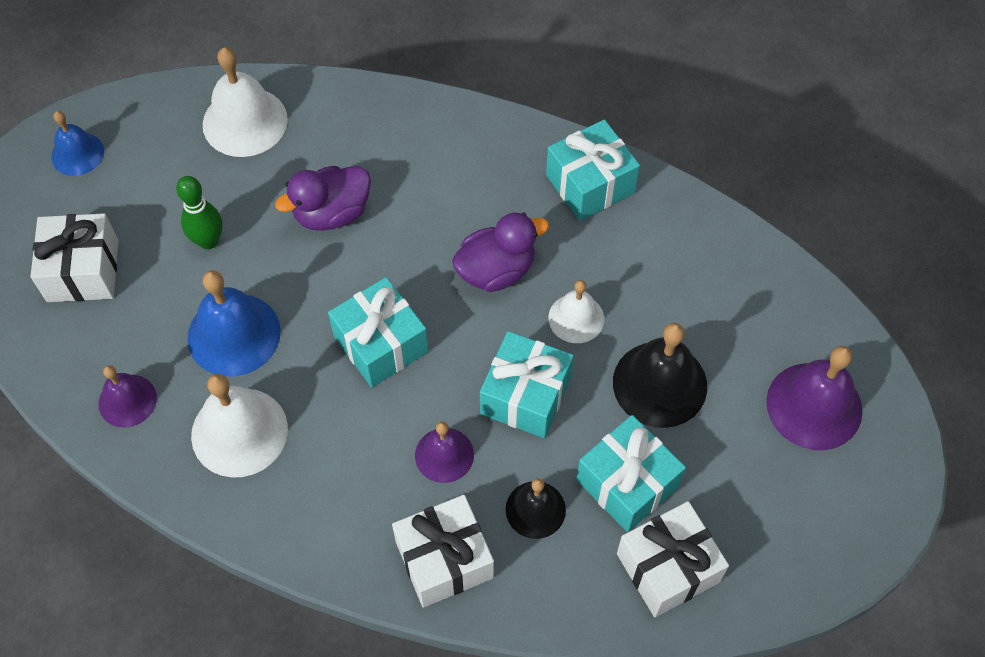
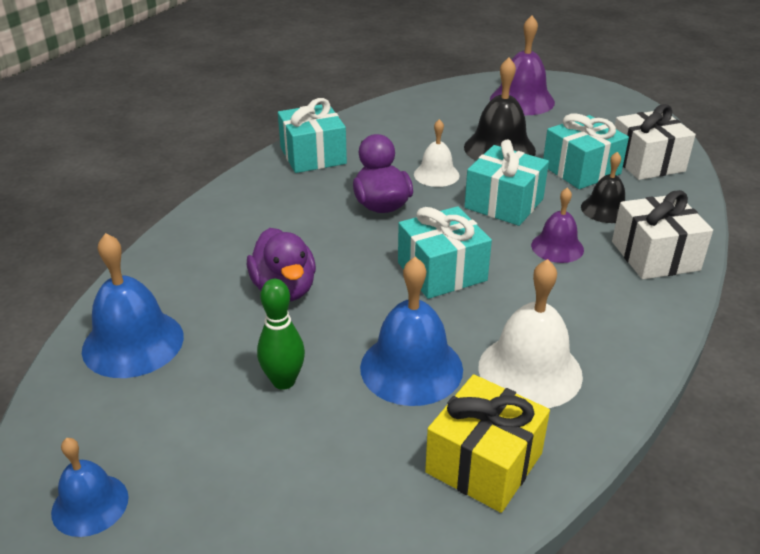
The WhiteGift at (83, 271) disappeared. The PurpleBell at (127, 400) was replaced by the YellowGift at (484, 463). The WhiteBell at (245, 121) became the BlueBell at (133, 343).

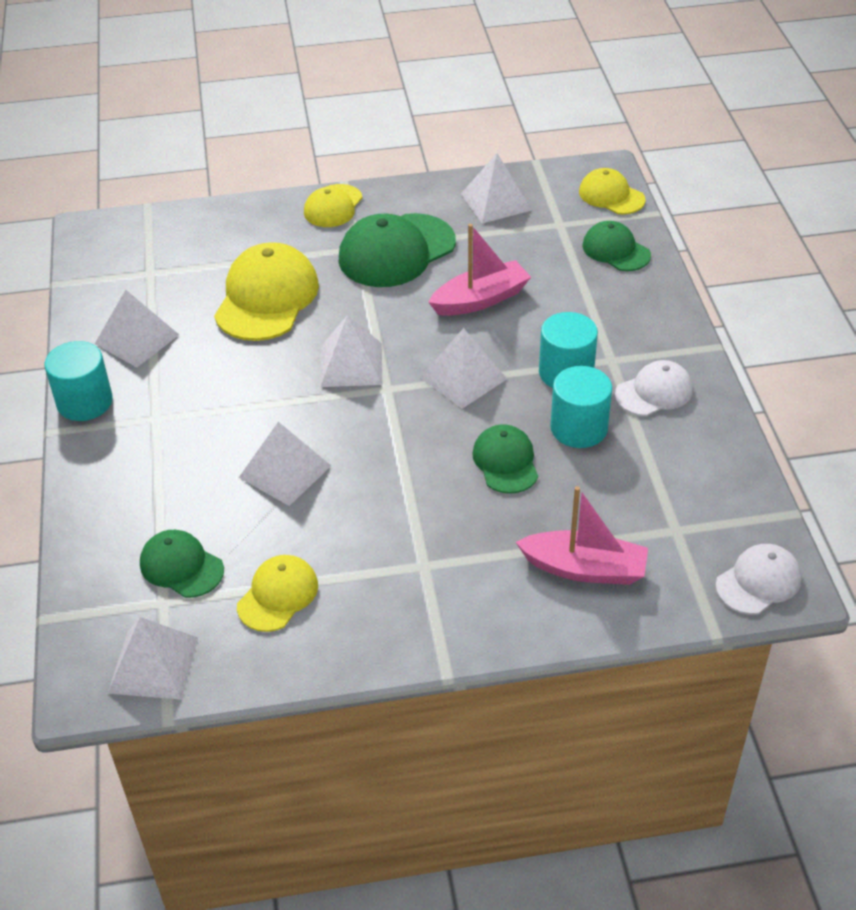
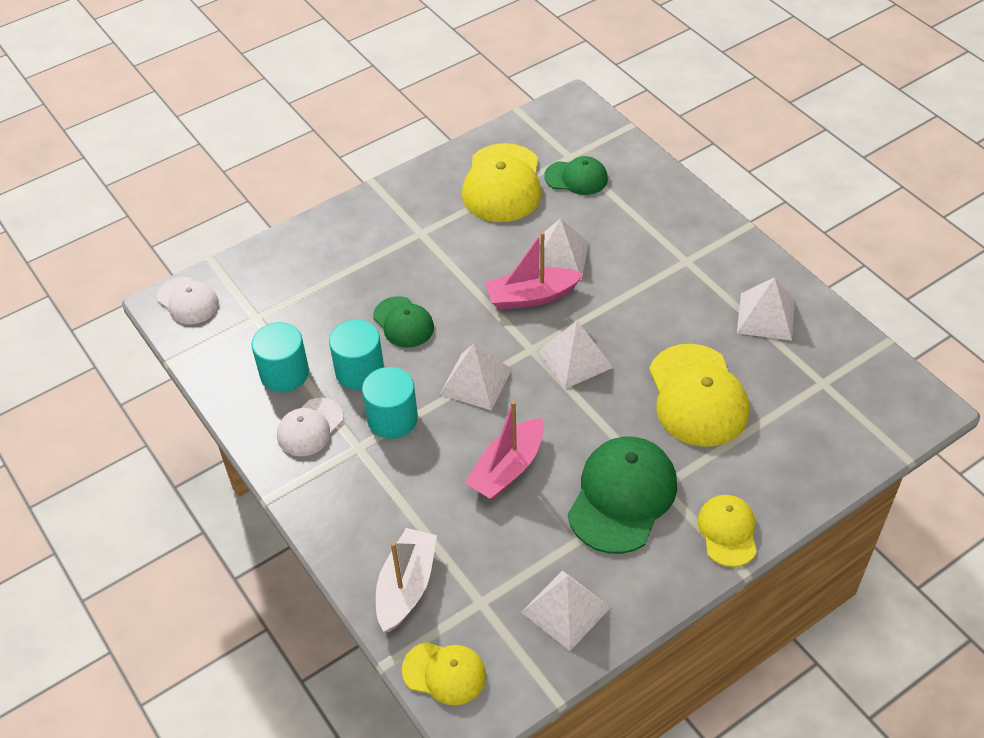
The WhitePyramid at (153, 665) disappeared. The TurquoiseCylinder moved from (85, 402) to (284, 373). The PinkBoat moved from (584, 569) to (531, 297). The GreenCap at (616, 250) was replaced by the WhiteBoat at (406, 586). The WhiteCap at (758, 582) turned 75 degrees counterclockwise. The YellowCap at (278, 595) changed to 1.72 times the size.

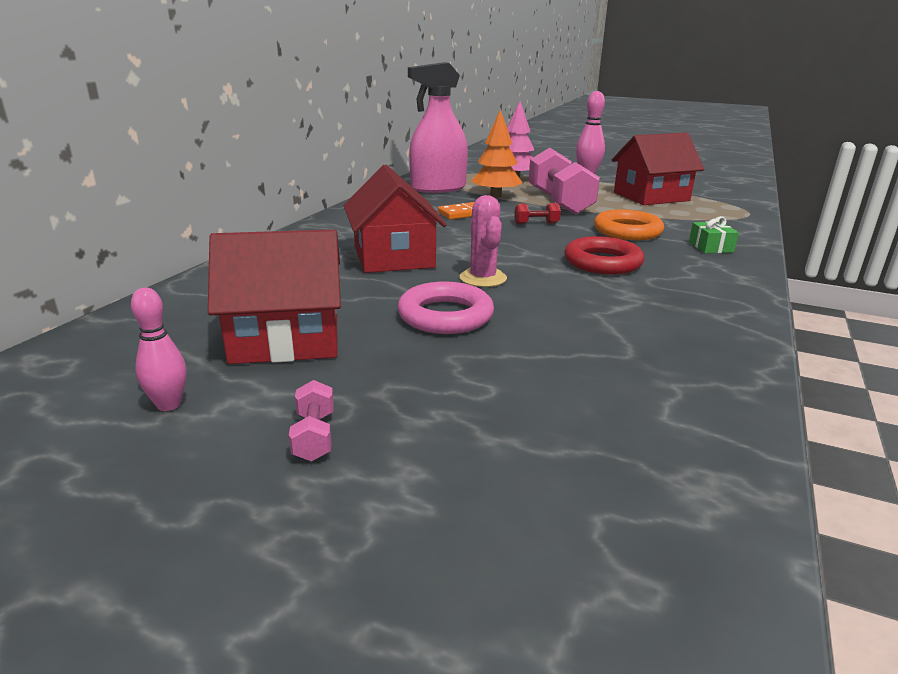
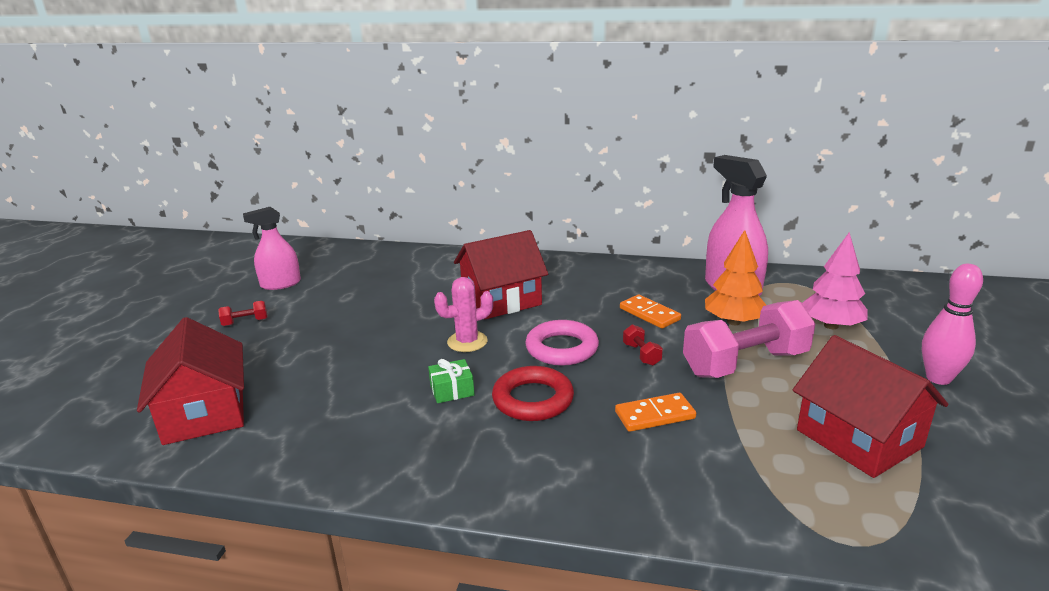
The RedHouse moved from (286, 338) to (204, 413). The PinkRing moved from (445, 316) to (562, 348). The GreenGift moved from (710, 247) to (452, 390). The PinkBowlingPin at (169, 404) was replaced by the PinkSprayBottle at (280, 284). The OrangeRing at (627, 231) was replaced by the OrangeDomino at (655, 415). The PinkDumbbell at (314, 436) became the RedDumbbell at (245, 322).

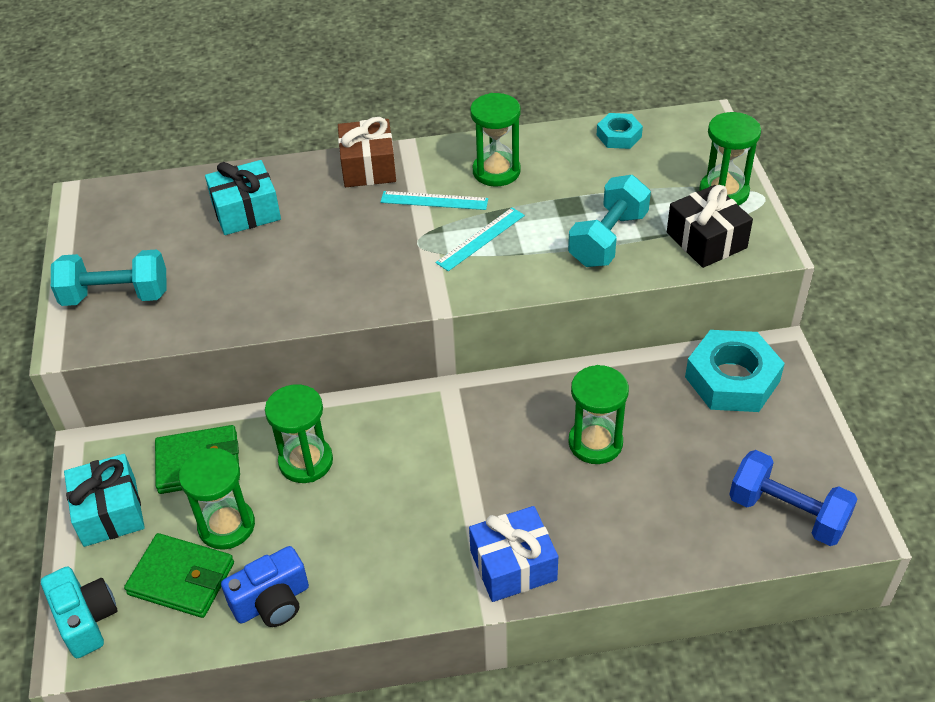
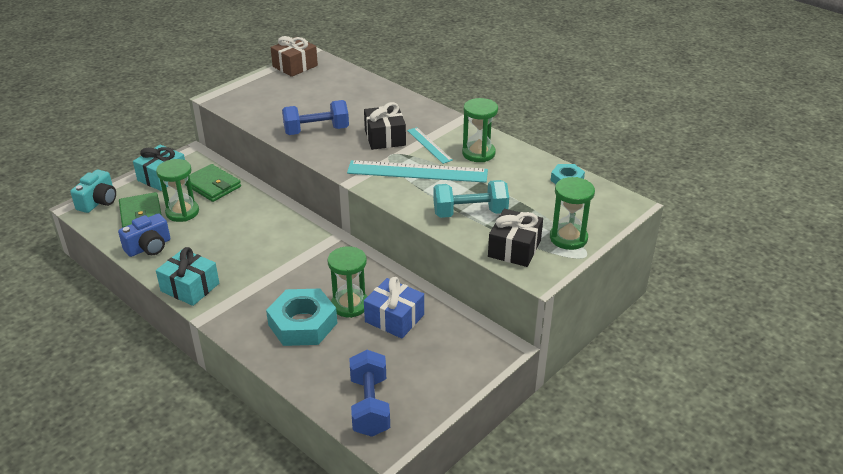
The TurquoiseDumbbell at (116, 296) disappeared. The GreenHourglass at (306, 461) disappeared. The BlueDumbbell at (316, 131) appeared. The BlackGift at (385, 138) appeared. The TurquoiseGift moved from (246, 211) to (190, 287). The BrownGift moved from (368, 167) to (295, 66). The BlueGift moved from (513, 565) to (394, 318). The TurquoiseNut moved from (732, 379) to (302, 324). The BlueCamera at (272, 602) turned 60 degrees counterclockwise. The TurquoiseRuler at (481, 239) changed to 1.87 times the size.

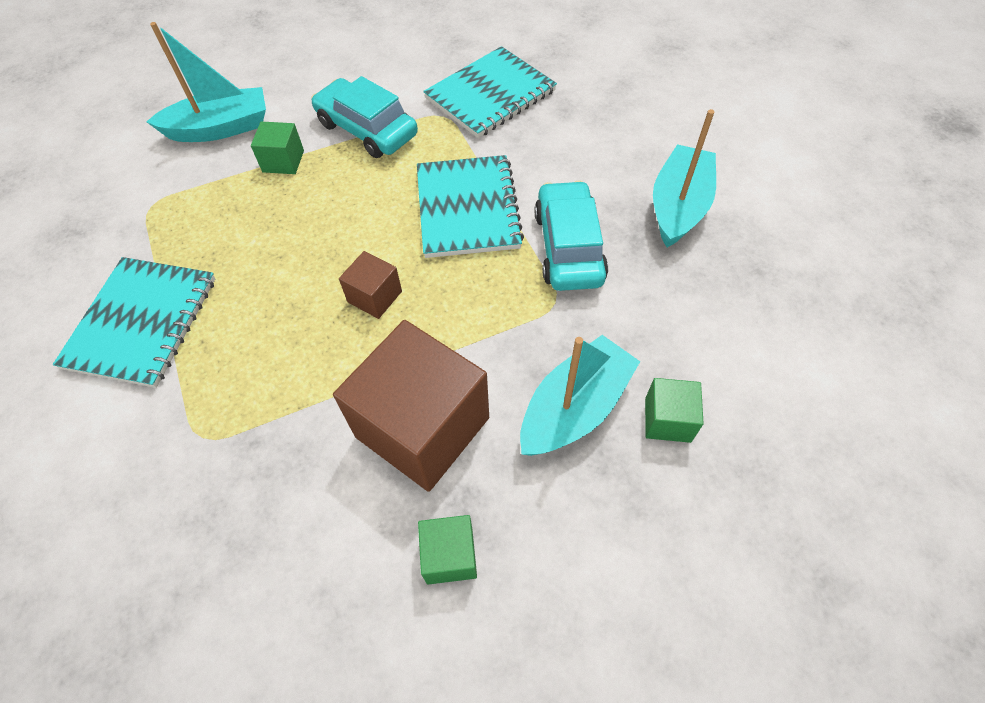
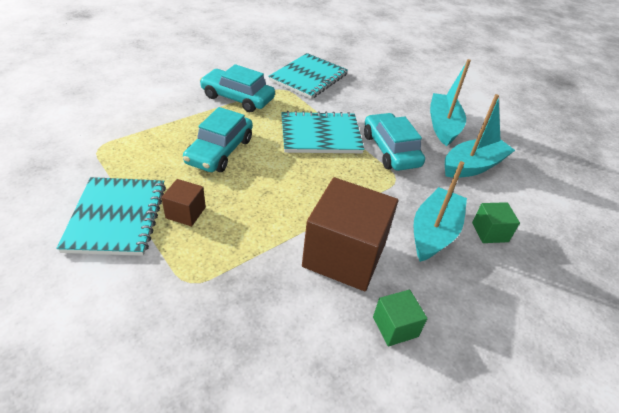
The GreenCube at (283, 161) disappeared. The TurquoiseCar at (220, 151) appeared. The TurquoiseBoat moved from (221, 128) to (473, 166). The BrownCube moved from (375, 296) to (185, 212). The TurquoiseNotebook at (468, 208) turned 75 degrees counterclockwise.

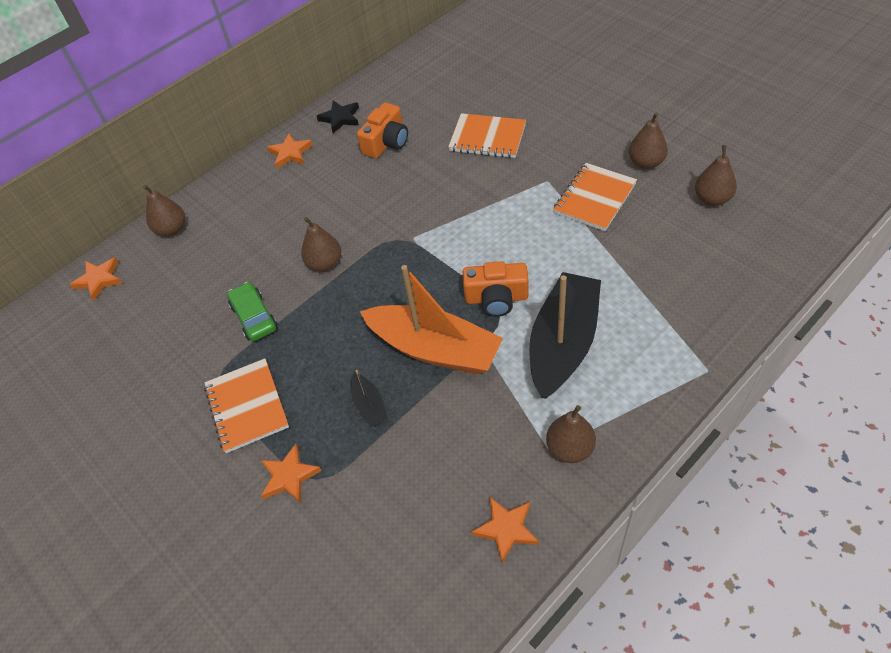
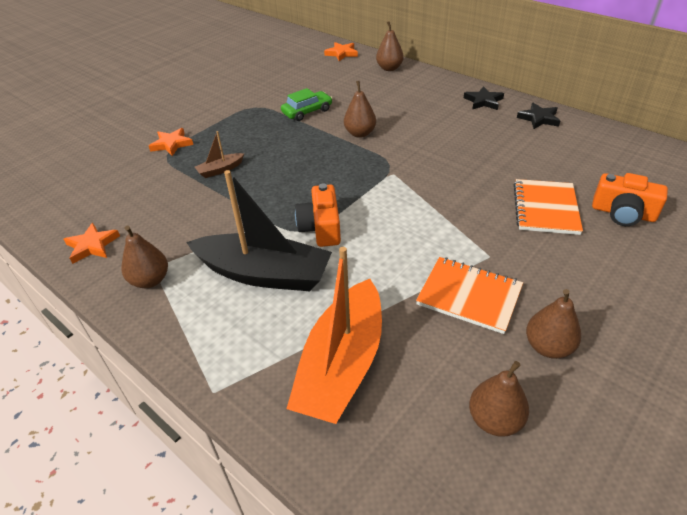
The OrangeNotebook at (247, 406) disappeared. The OrangeCamera moved from (386, 142) to (623, 213). The OrangeBoat moved from (435, 349) to (342, 365). The OrangeStar at (290, 153) became the BlackStar at (483, 101). The BlackBoat at (369, 405) became the BrownBoat at (220, 170).

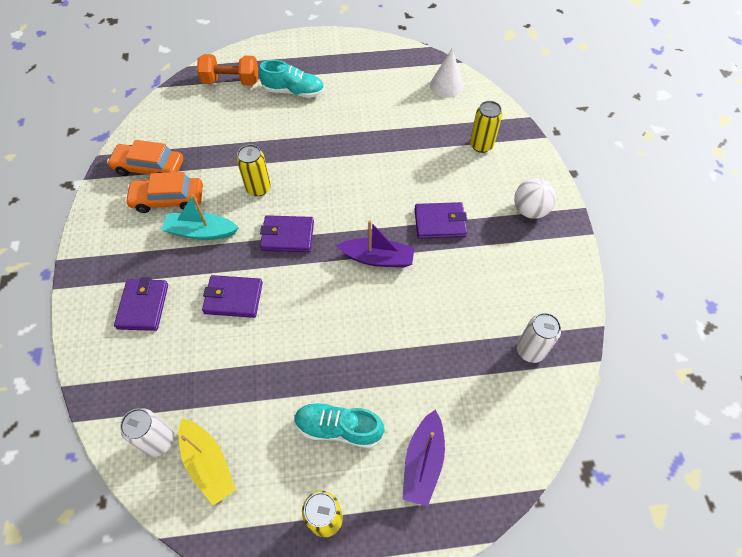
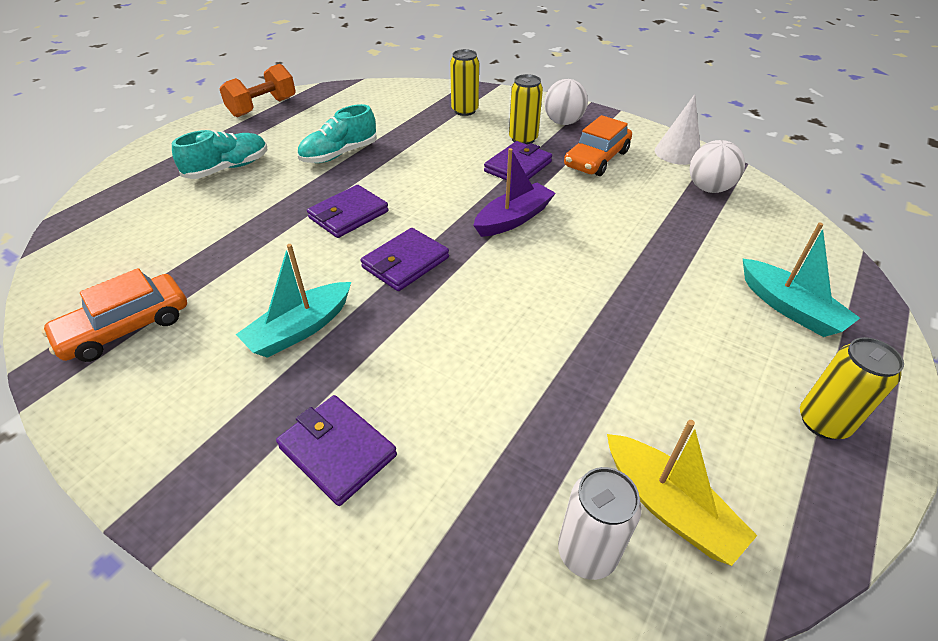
The OrangeCar moved from (168, 199) to (596, 159). The OrangeDumbbell moved from (231, 81) to (263, 107). The PurpleWallet moved from (233, 298) to (348, 215). The YellowCan moved from (258, 188) to (523, 139). The TurquoiseShoe moved from (338, 428) to (339, 154). The WhiteCone moved from (446, 85) to (677, 152). The WhiteCan at (530, 350) was replaced by the WhiteBall at (709, 188). The PurpleBoat at (423, 462) became the TurquoiseBoat at (789, 308). The YellowBoat at (208, 463) turned 45 degrees clockwise.

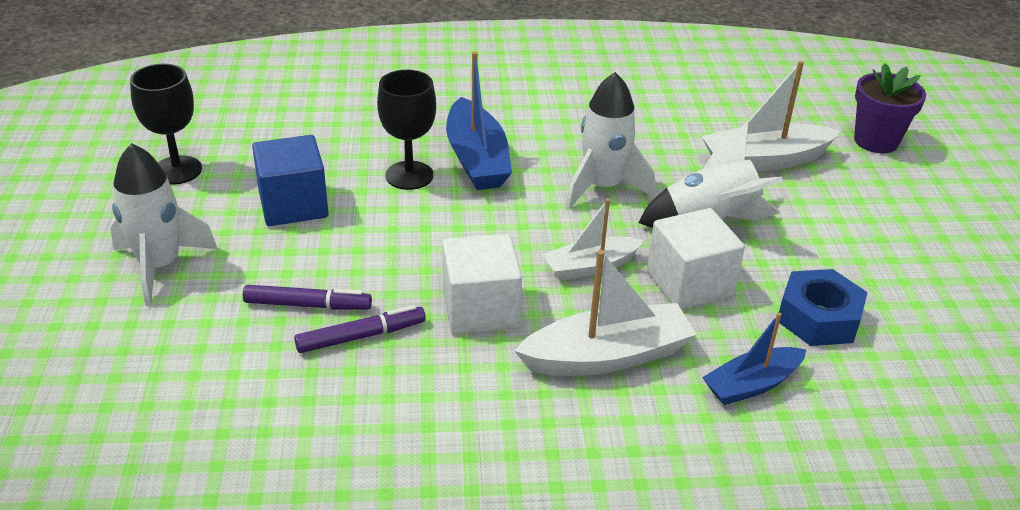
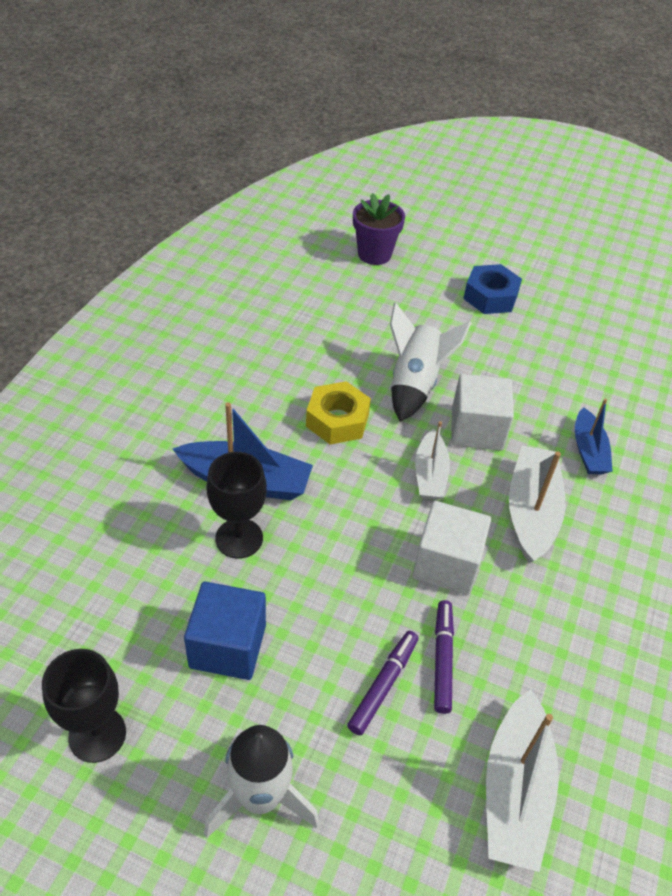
The WhiteBoat moved from (764, 160) to (515, 791). The BlueNut moved from (818, 318) to (490, 296). The WhiteRocket at (603, 187) was replaced by the YellowNut at (337, 420).

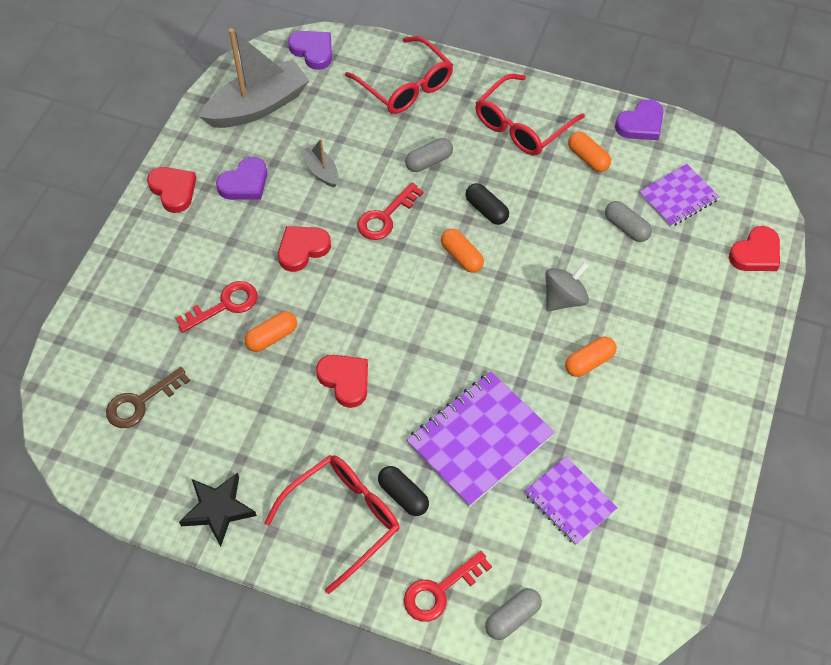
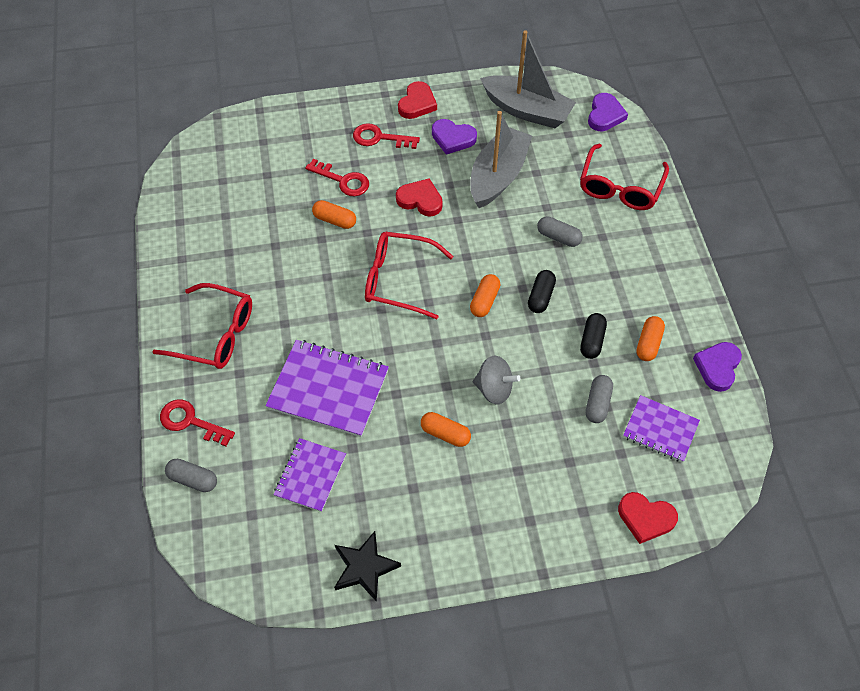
The BrownKey at (141, 402) disappeared. The RedHeart at (345, 380) disappeared. The BlackStar moved from (218, 509) to (364, 567). The RedKey moved from (385, 217) to (379, 138). The BlackCapsule moved from (403, 495) to (592, 341). The RedGlasses moved from (521, 125) to (398, 280). The PurpleHeart at (641, 124) turned 90 degrees clockwise. The GreyBoat at (321, 170) changed to 2.10 times the size.

